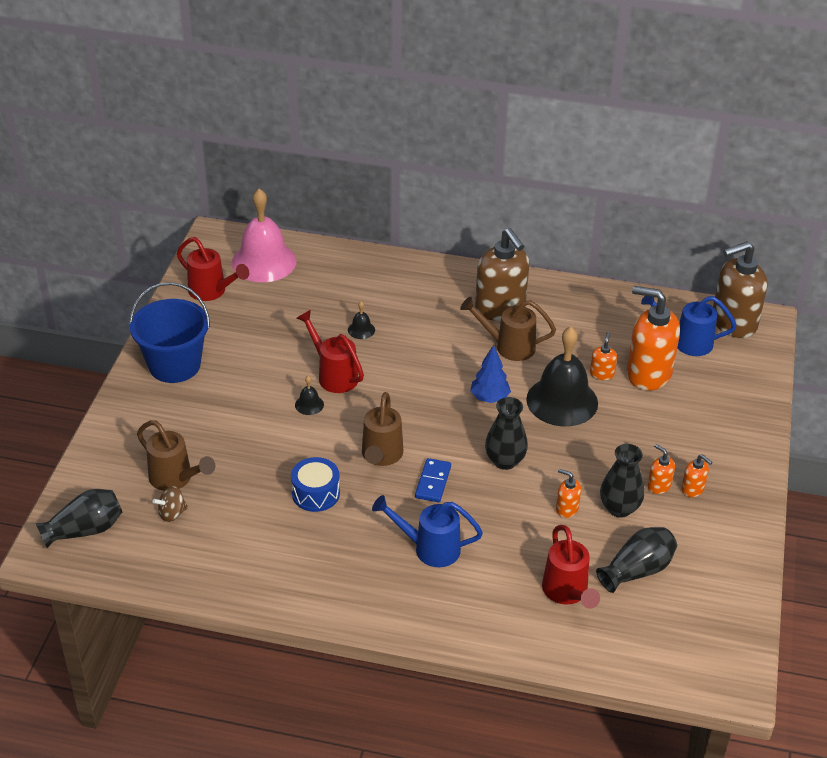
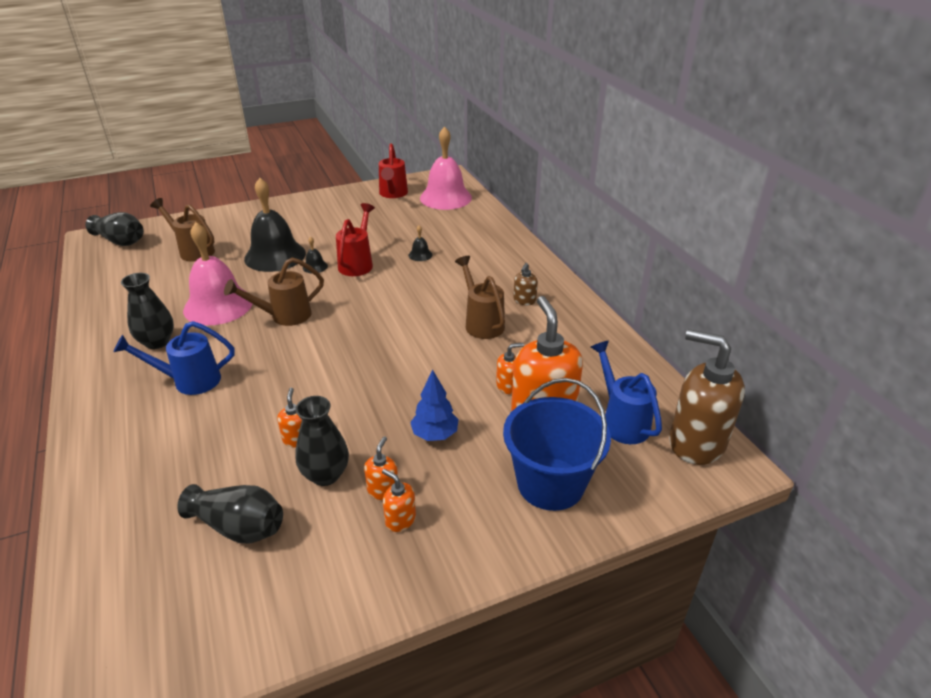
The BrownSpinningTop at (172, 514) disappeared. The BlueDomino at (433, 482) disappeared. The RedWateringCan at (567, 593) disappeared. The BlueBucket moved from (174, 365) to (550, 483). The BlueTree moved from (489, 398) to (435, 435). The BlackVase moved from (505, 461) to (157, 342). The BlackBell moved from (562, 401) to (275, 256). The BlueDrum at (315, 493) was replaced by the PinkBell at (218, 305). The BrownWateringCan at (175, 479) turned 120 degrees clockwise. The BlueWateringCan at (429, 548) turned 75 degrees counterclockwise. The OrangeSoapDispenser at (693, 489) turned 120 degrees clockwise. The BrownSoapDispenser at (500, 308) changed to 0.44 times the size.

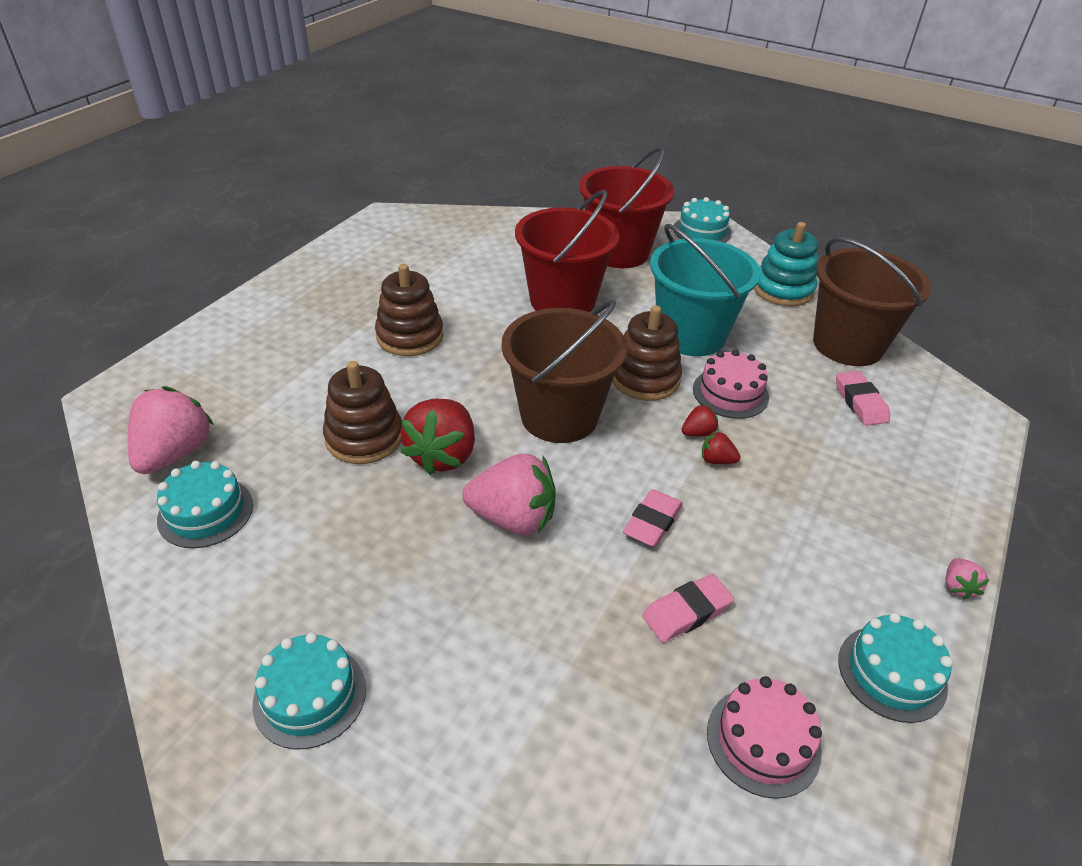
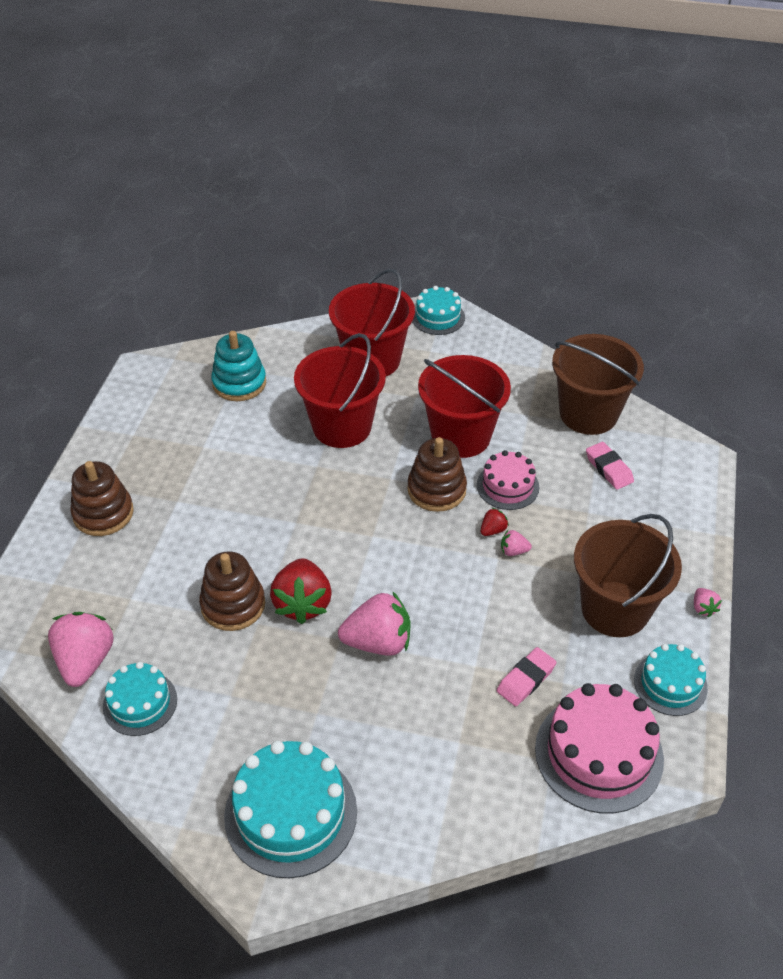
The PinkEraser at (652, 522) disappeared. The BrownStackingToy moved from (410, 336) to (103, 513). The BrownBucket moved from (559, 416) to (615, 609). The TurquoiseStackingToy moved from (782, 290) to (239, 383). The TurquoiseBucket at (691, 335) became the RedBucket at (461, 436). The RedStrawberry at (716, 460) became the PinkStrawberry at (513, 551). The TurquoiseCake at (310, 695) changed to 1.68 times the size. The PinkCake at (763, 741) changed to 1.68 times the size.

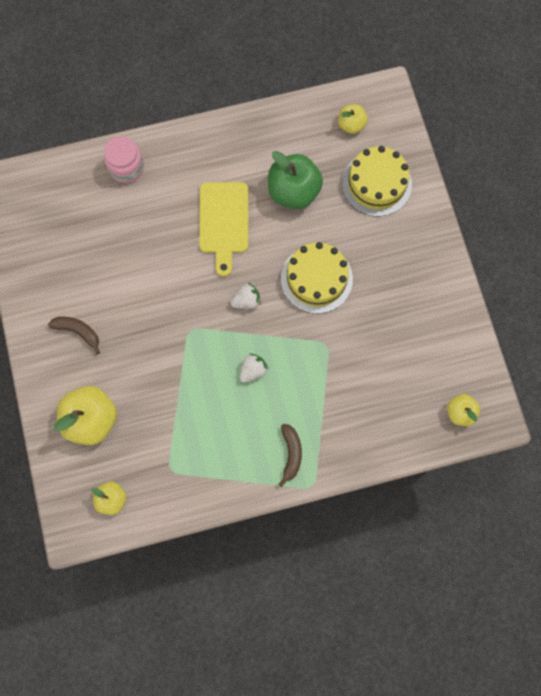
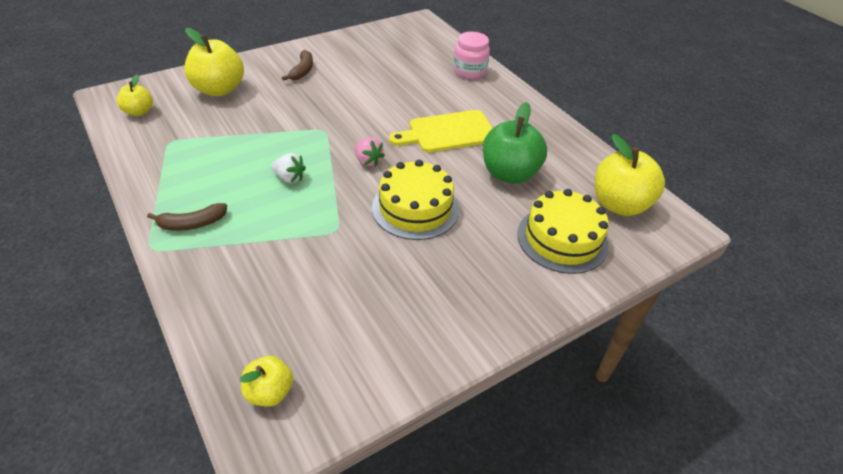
The WhiteStrawberry at (246, 301) became the PinkStrawberry at (368, 161). The YellowApple at (351, 125) changed to 1.81 times the size.

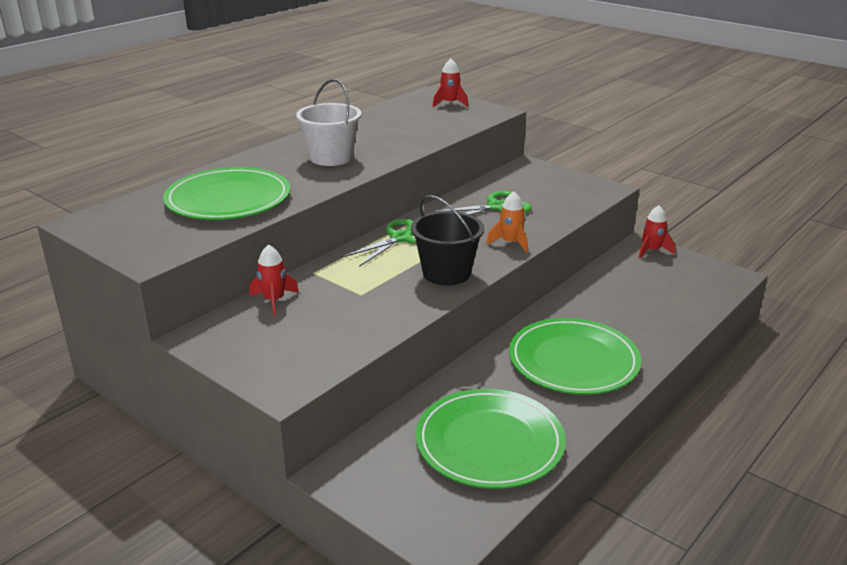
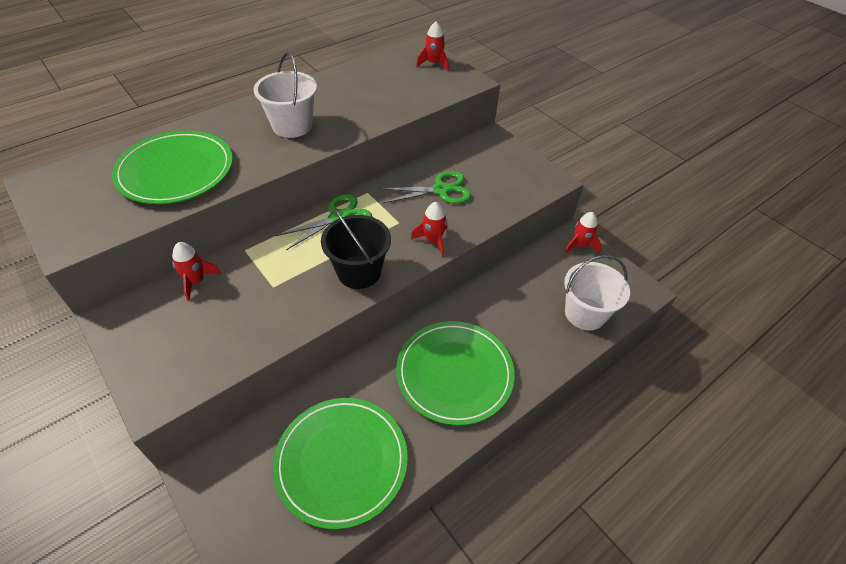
The WhiteBucket at (585, 313) appeared. The OrangeRocket at (510, 243) became the RedRocket at (433, 241).

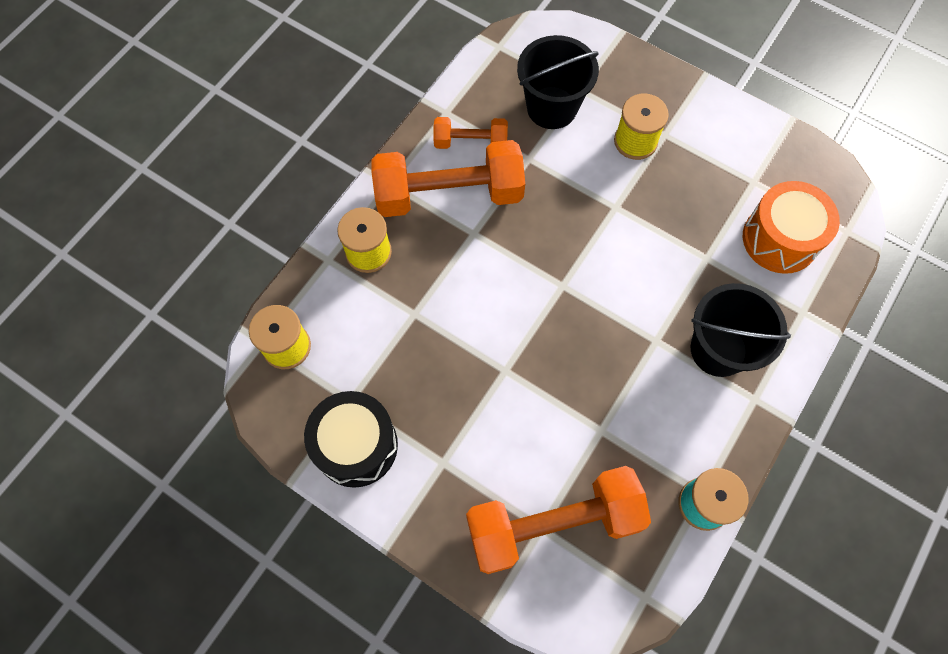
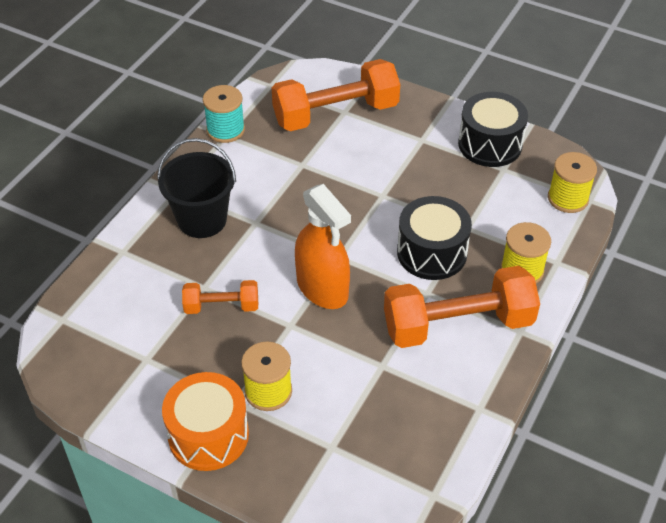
The BlackBucket at (551, 108) disappeared. The OrangeSprayBottle at (322, 288) appeared. The BlackDrum at (432, 253) appeared. The OrangeDumbbell moved from (470, 142) to (221, 306). The OrangeDrum moved from (780, 239) to (208, 435).

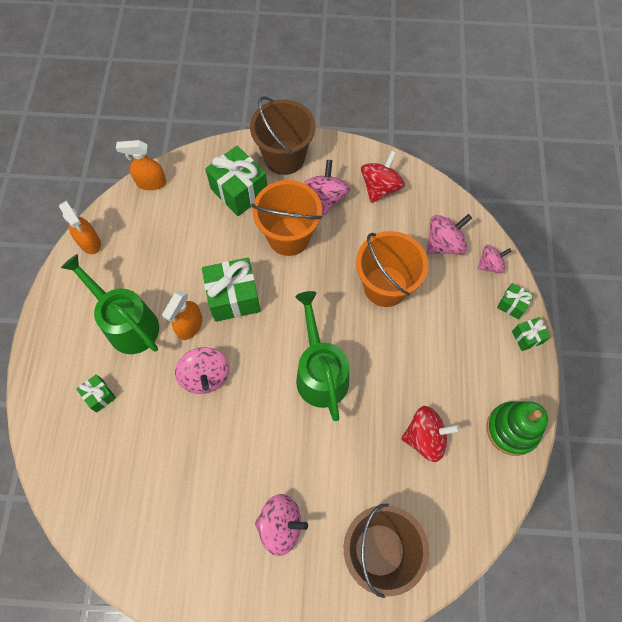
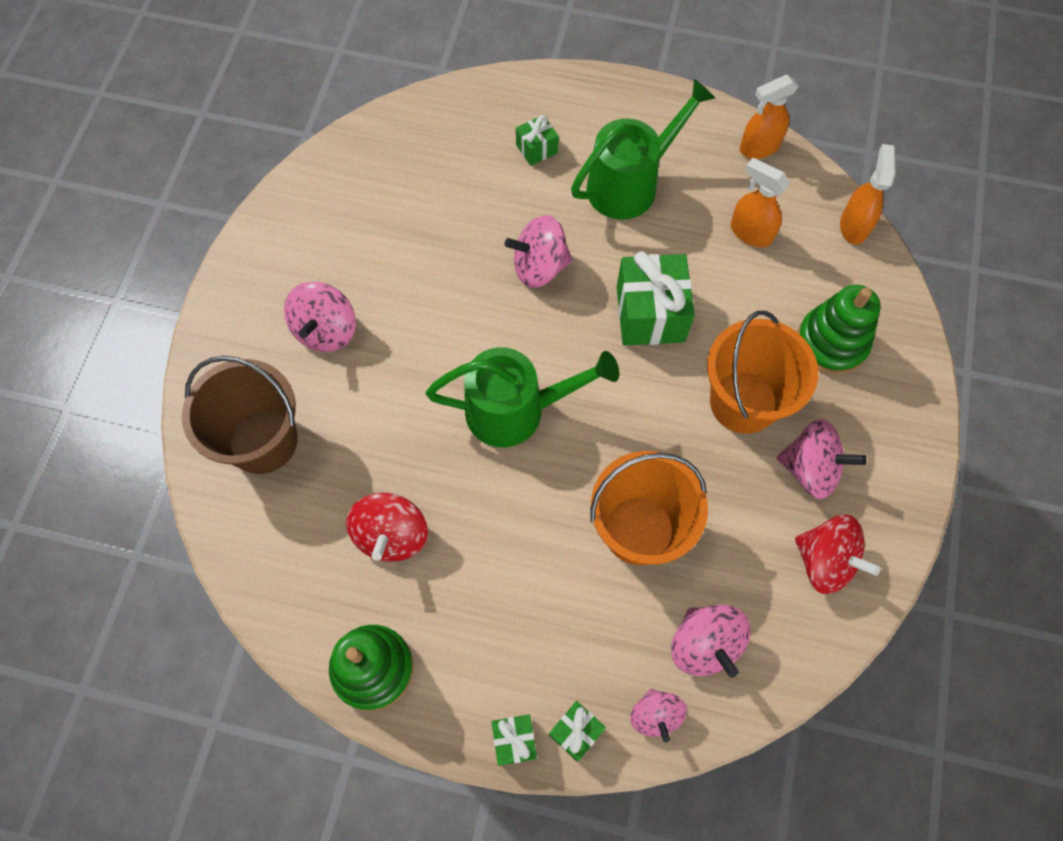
The BrownBucket at (284, 157) disappeared. The OrangeSprayBottle moved from (189, 326) to (750, 232). The GreenGift at (239, 191) was replaced by the GreenStackingToy at (831, 343).

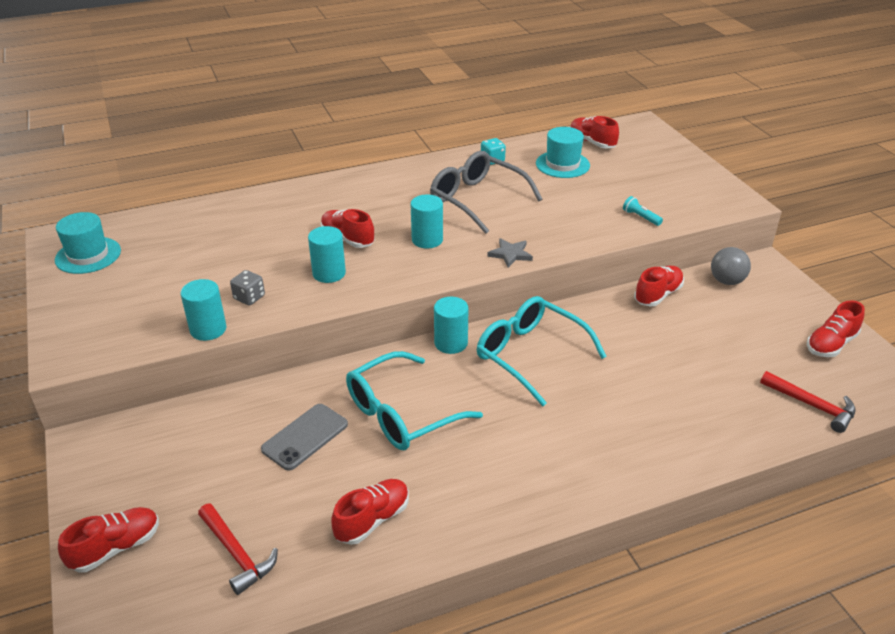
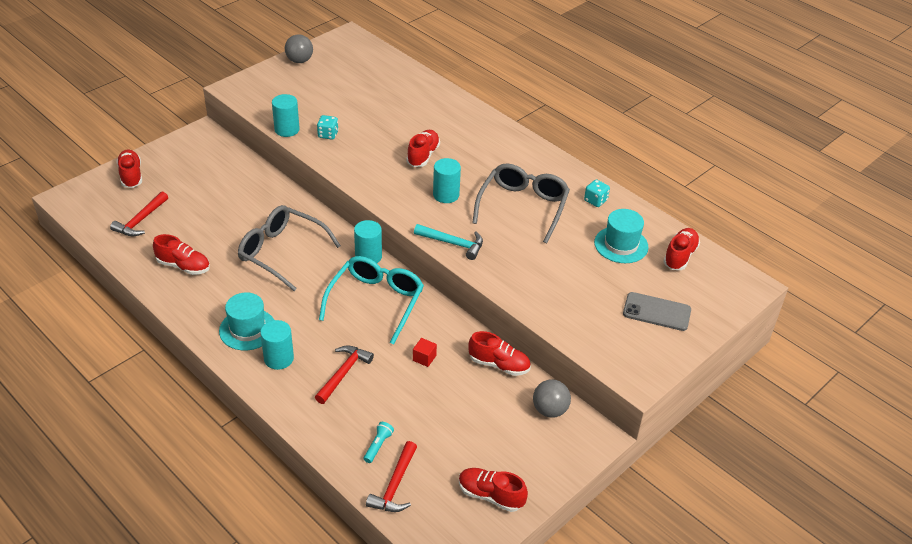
The GreyBall at (299, 61) appeared. The RedHammer at (343, 373) appeared. The RedCube at (424, 358) appeared. The TurquoiseHat moved from (88, 255) to (247, 329). The GreyPhone moved from (305, 437) to (656, 312). The TurquoiseCylinder moved from (329, 273) to (279, 358). The TurquoiseFlashlight moved from (640, 217) to (378, 446). The GreyStar at (510, 254) was replaced by the TurquoiseHammer at (453, 243). The GreyDice at (249, 297) became the TurquoiseDice at (328, 134). The TurquoiseGlasses at (402, 413) became the GreyGlasses at (282, 253). The RedShoe at (116, 548) turned 135 degrees counterclockwise.

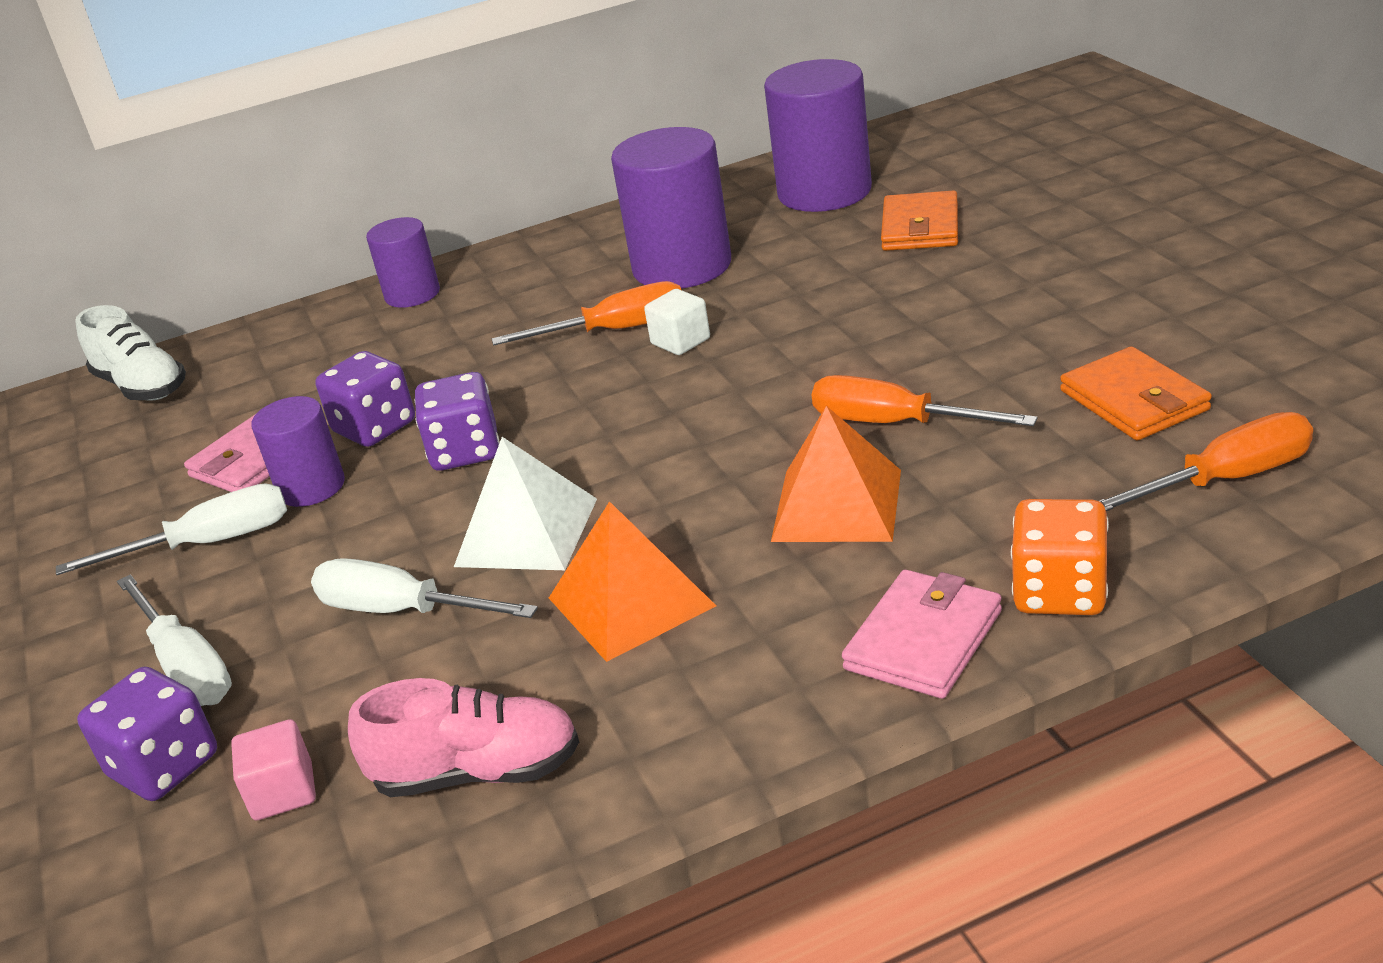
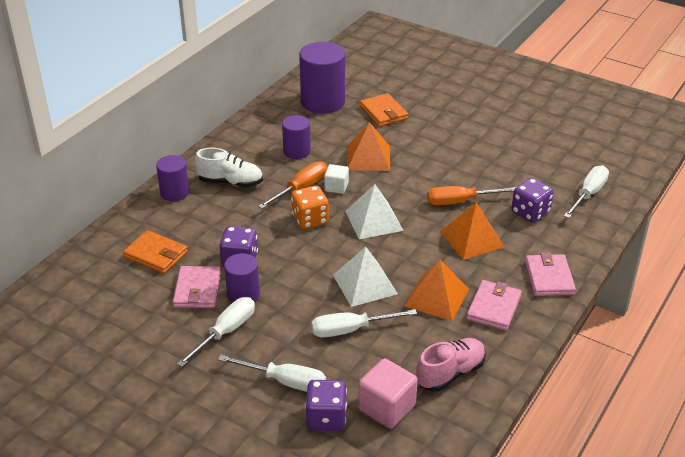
The WhitePyramid at (374, 220) appeared. The OrangePyramid at (368, 157) appeared. The PinkWallet at (493, 308) appeared. The WhiteShoe moved from (142, 386) to (230, 182). The PurpleDice moved from (465, 451) to (530, 212). The OrangeDice moved from (1059, 592) to (310, 219). The OrangeWallet moved from (1134, 400) to (156, 255). The OrangeScrewdriver at (1225, 479) became the WhiteScrewdriver at (588, 194). The PinkCube at (283, 792) changed to 1.65 times the size. The PurpleCylinder at (682, 266) changed to 0.57 times the size.

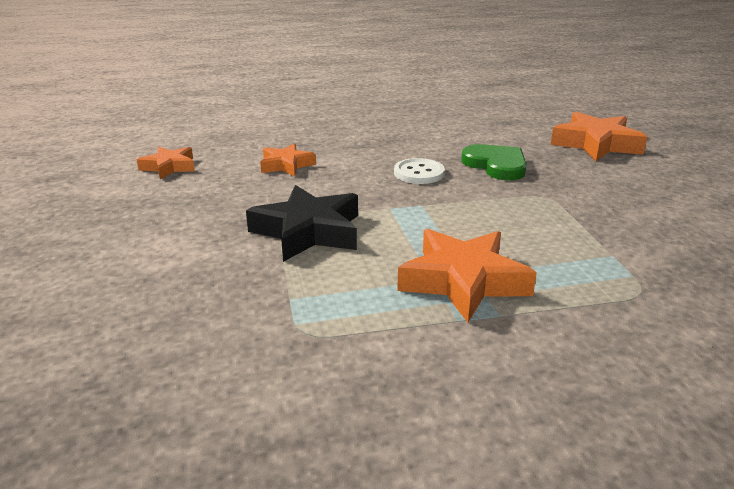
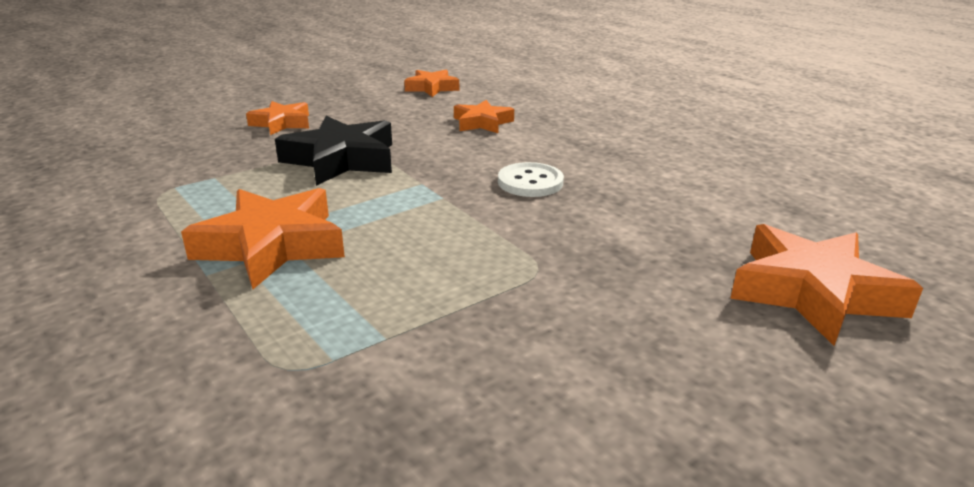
The GreenHeart at (496, 165) disappeared. The OrangeStar at (281, 123) appeared.

